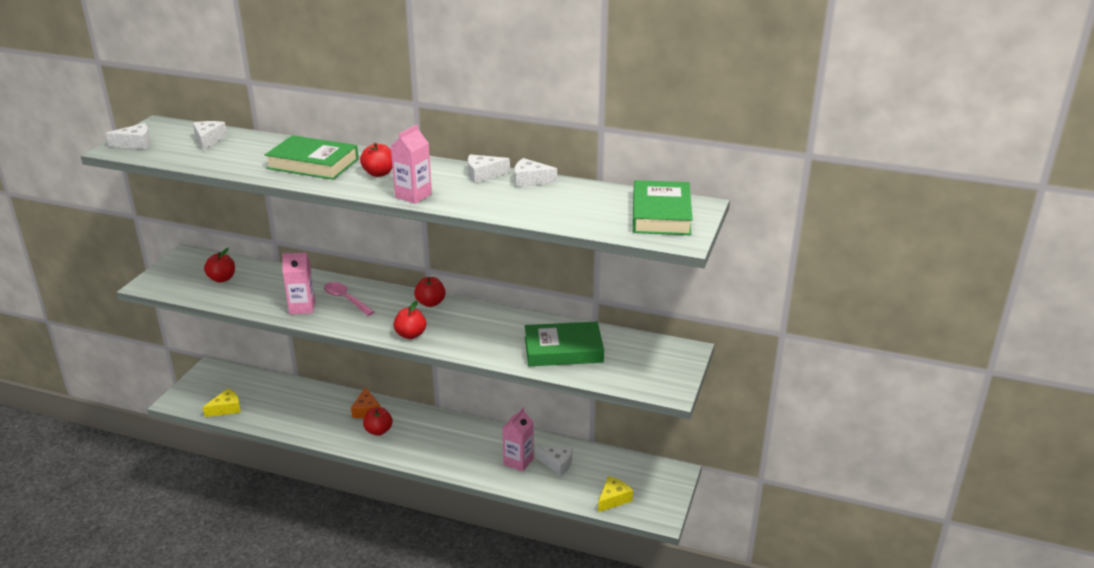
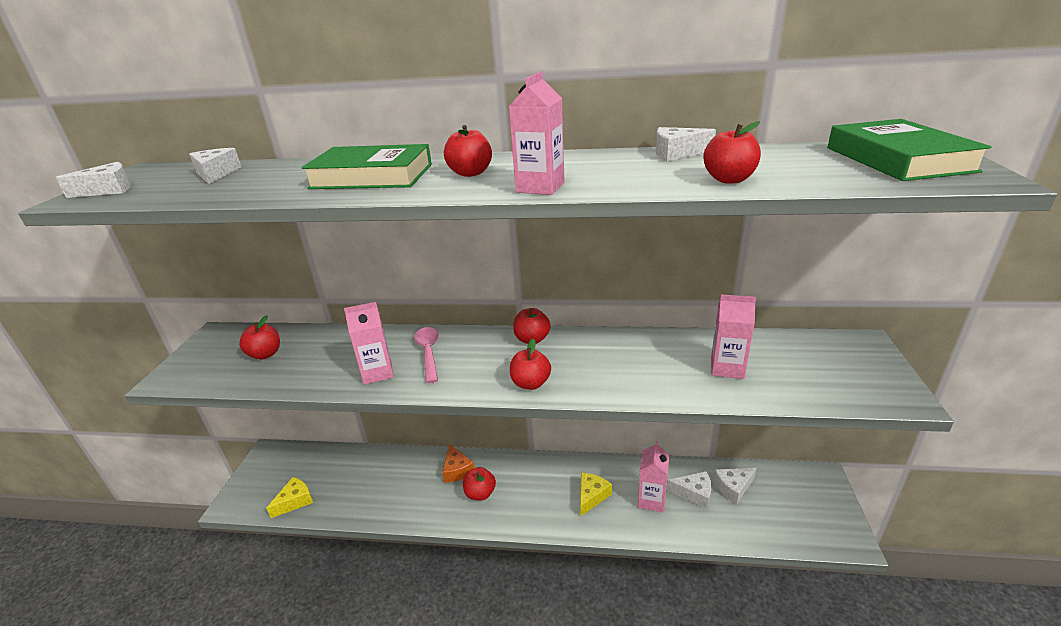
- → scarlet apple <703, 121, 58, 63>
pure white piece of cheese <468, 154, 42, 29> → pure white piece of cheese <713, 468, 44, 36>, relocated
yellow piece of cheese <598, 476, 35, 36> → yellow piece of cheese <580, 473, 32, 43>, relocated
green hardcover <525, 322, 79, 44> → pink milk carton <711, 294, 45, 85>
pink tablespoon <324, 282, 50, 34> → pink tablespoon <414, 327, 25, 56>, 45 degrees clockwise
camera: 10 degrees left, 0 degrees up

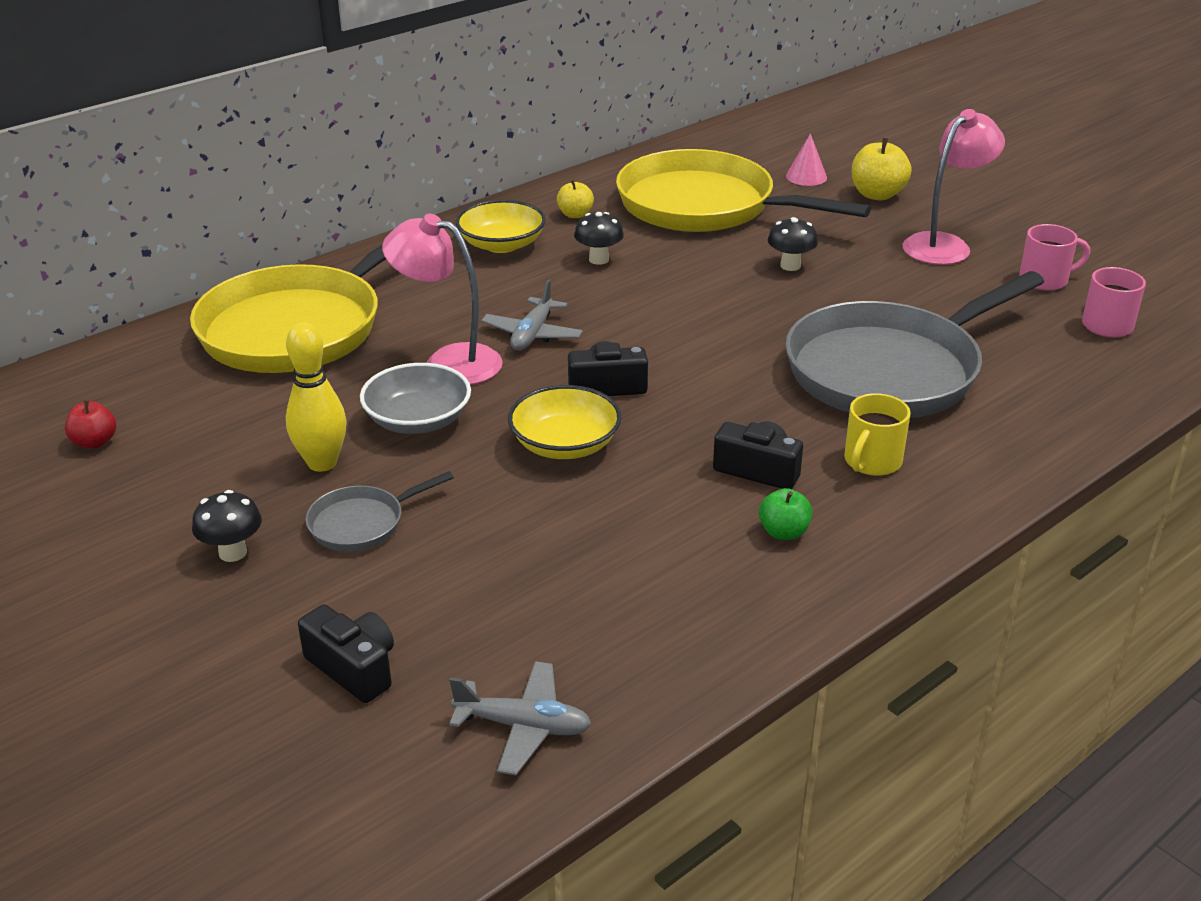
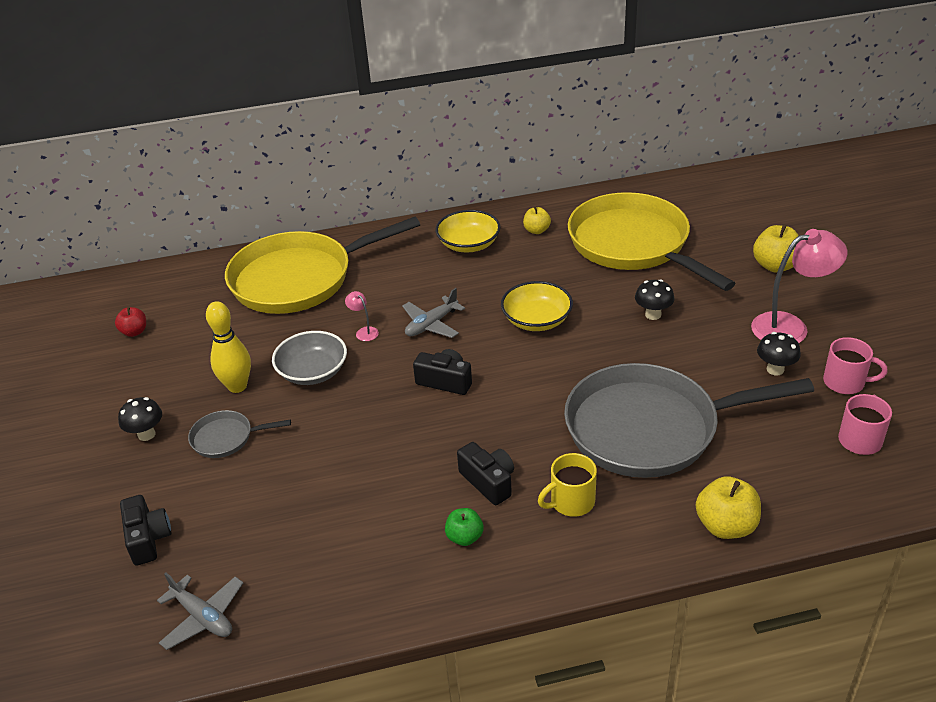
pink cone <786, 134, 41, 52> → -
- → yellow apple <696, 476, 65, 63>
yellow deep dish <508, 385, 113, 74> → yellow deep dish <501, 281, 72, 50>, relocated
ebony fungus <574, 212, 50, 53> → ebony fungus <757, 332, 44, 43>, relocated
pink reading lamp <382, 214, 121, 171> → pink reading lamp <345, 291, 34, 50>, x0.43
camera: 30 degrees right, 5 degrees up

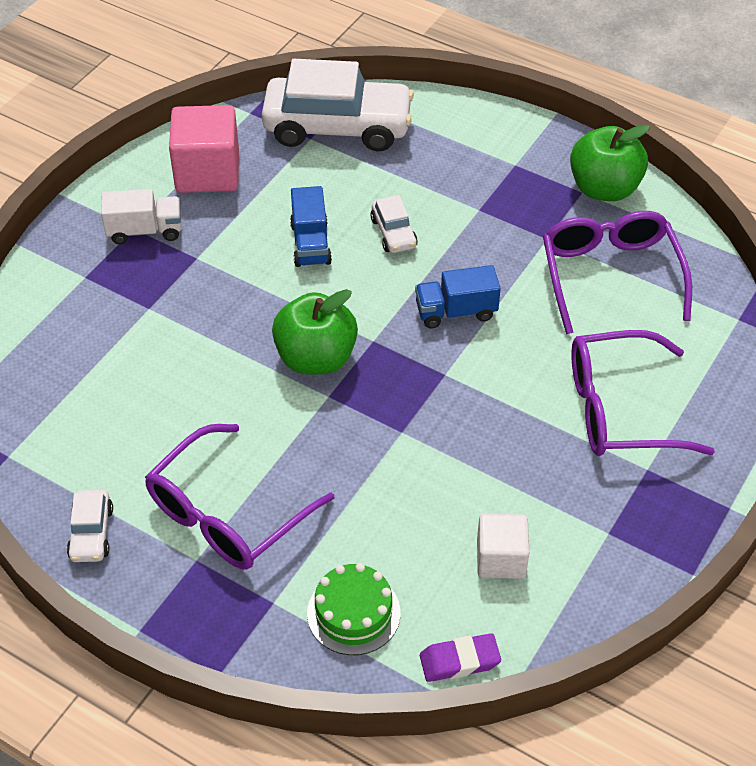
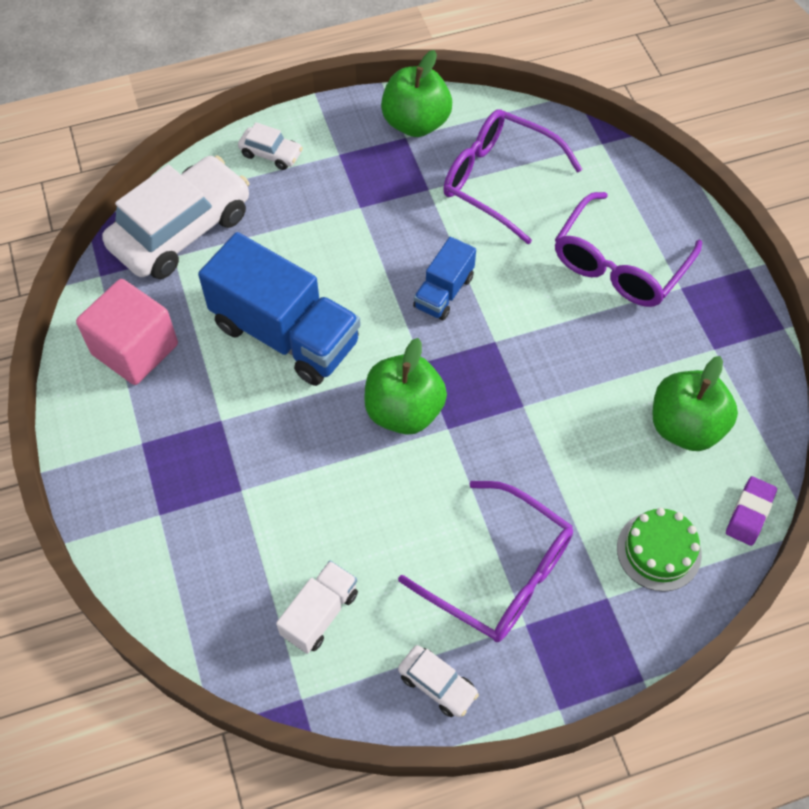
pure white toy truck <101, 189, 80, 56> → pure white toy truck <276, 561, 82, 93>, relocated
pure white car <370, 195, 48, 58> → pure white car <238, 122, 65, 48>, relocated
pure white block <477, 514, 52, 65> → green apple <652, 356, 86, 95>
royal purple glasses <145, 424, 190, 146> → royal purple glasses <398, 481, 175, 161>, 45 degrees counterclockwise
cobalt toy truck <290, 186, 42, 81> → cobalt toy truck <198, 232, 163, 154>, x1.96
camera: 50 degrees left, 10 degrees up

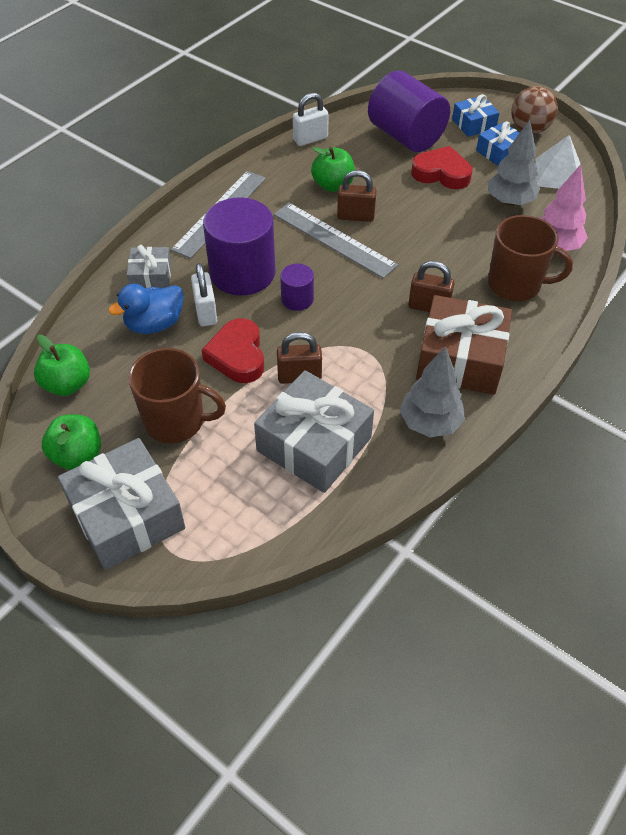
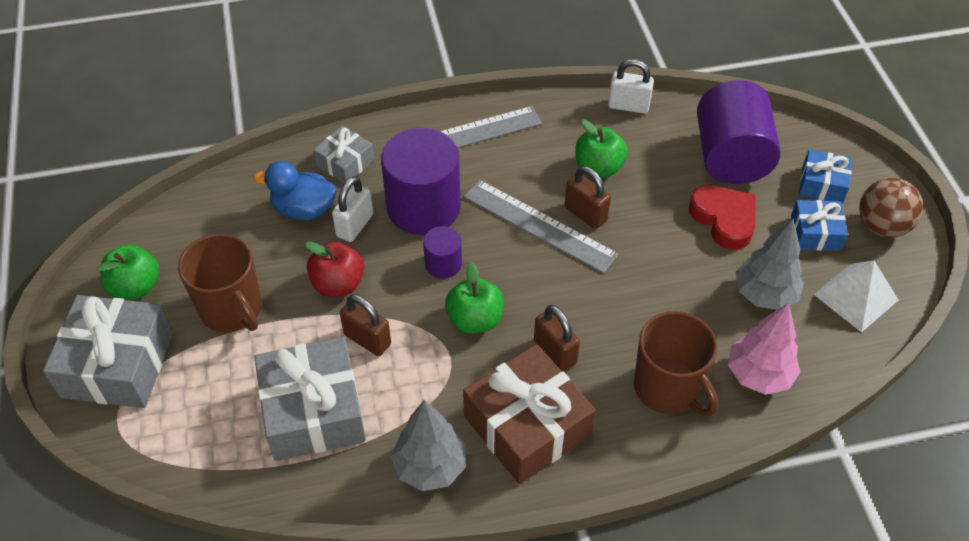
green apple <34, 335, 56, 61> → green apple <445, 262, 59, 71>, relocated
scarlet heart <202, 318, 62, 65> → scarlet apple <305, 241, 59, 56>
grey ruler <274, 203, 124, 75> → grey ruler <464, 180, 155, 93>, 45 degrees counterclockwise
camera: 40 degrees right, 0 degrees up

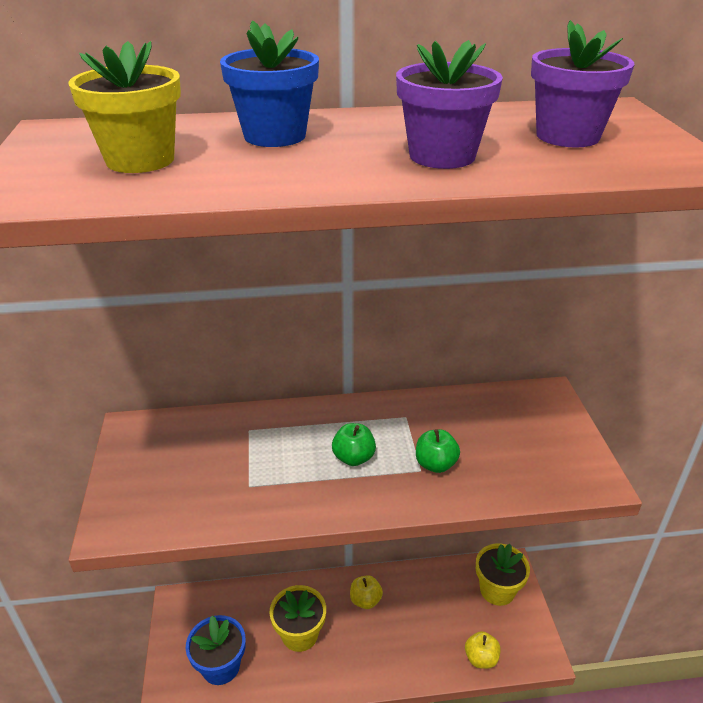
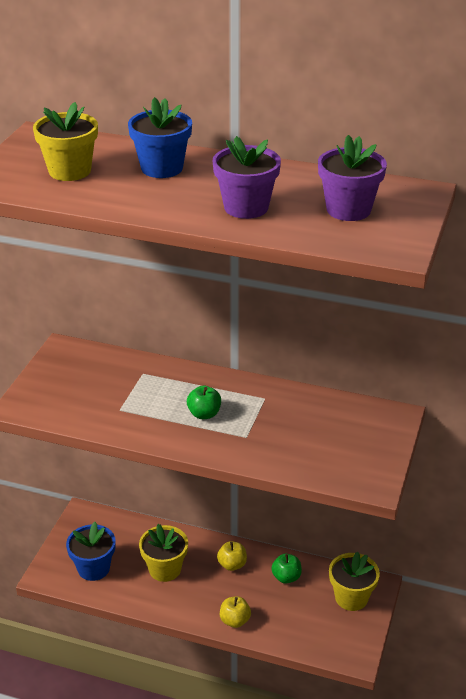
green apple <416, 429, 44, 44> → green apple <271, 554, 31, 30>, relocated
yellow apple <465, 631, 36, 38> → yellow apple <220, 596, 31, 32>, relocated
camera: 25 degrees right, 0 degrees up

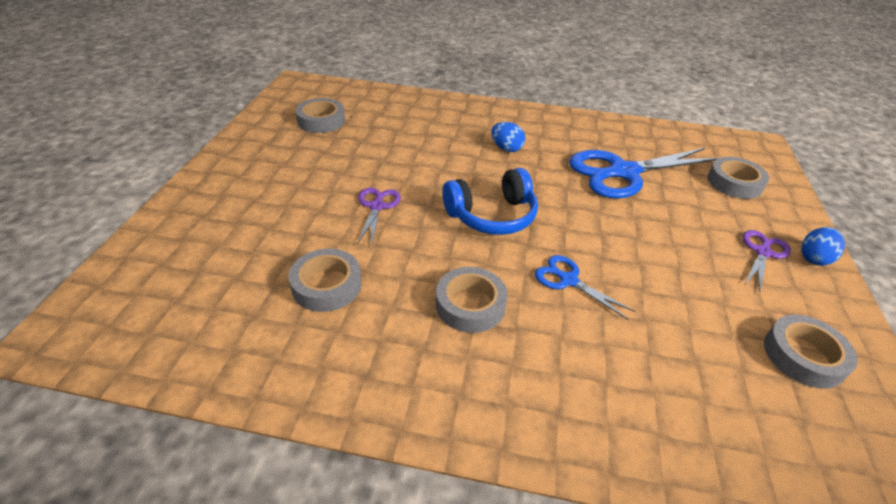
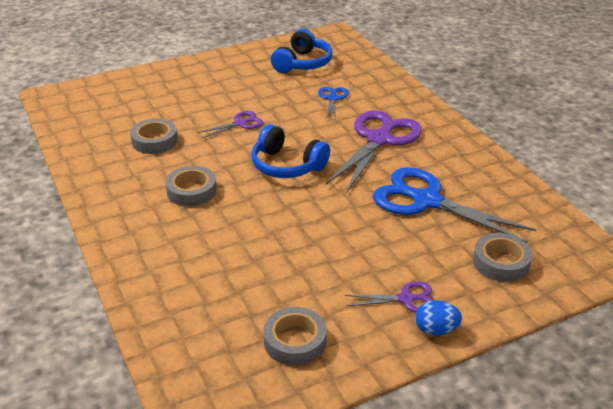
cobalt pair of scissors <535, 255, 100, 65> → cobalt pair of scissors <318, 87, 31, 33>, relocated
grey sticky tape <295, 98, 50, 35> → cobalt headphones <271, 29, 62, 44>
cobalt egg <491, 122, 35, 30> → royal purple pair of scissors <325, 110, 97, 82>
camera: 55 degrees right, 5 degrees down

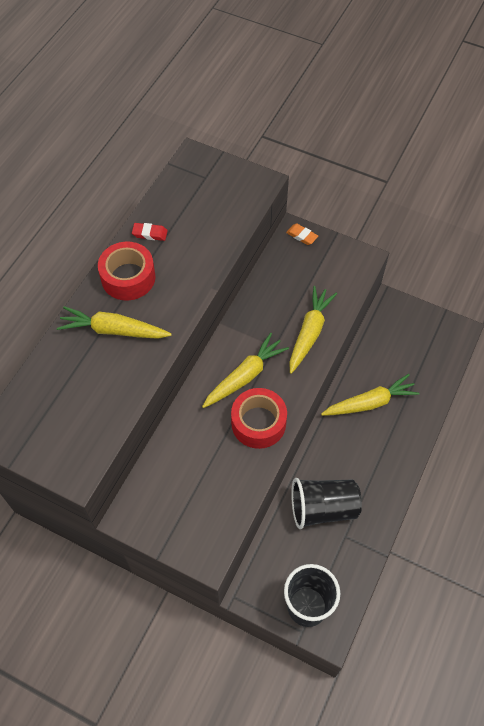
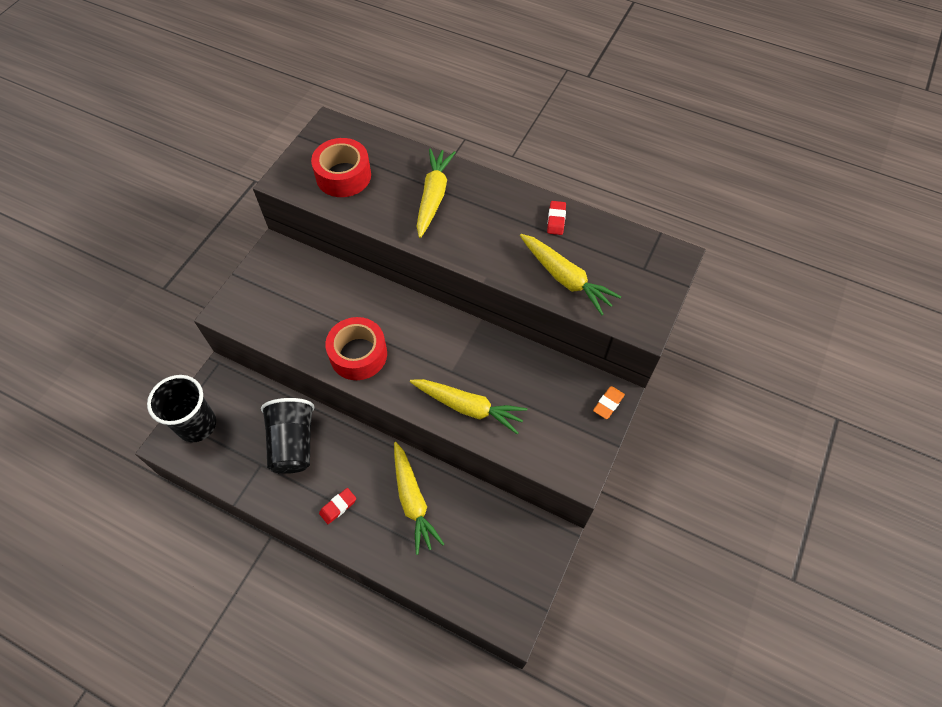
- → scarlet eraser <319, 488, 37, 36>
scarlet sticky tape <98, 242, 58, 58> → scarlet sticky tape <311, 138, 60, 59>, relocated
yellow toy carrot <202, 333, 87, 75> → yellow toy carrot <520, 234, 101, 81>, relocated
camera: 90 degrees right, 0 degrees up

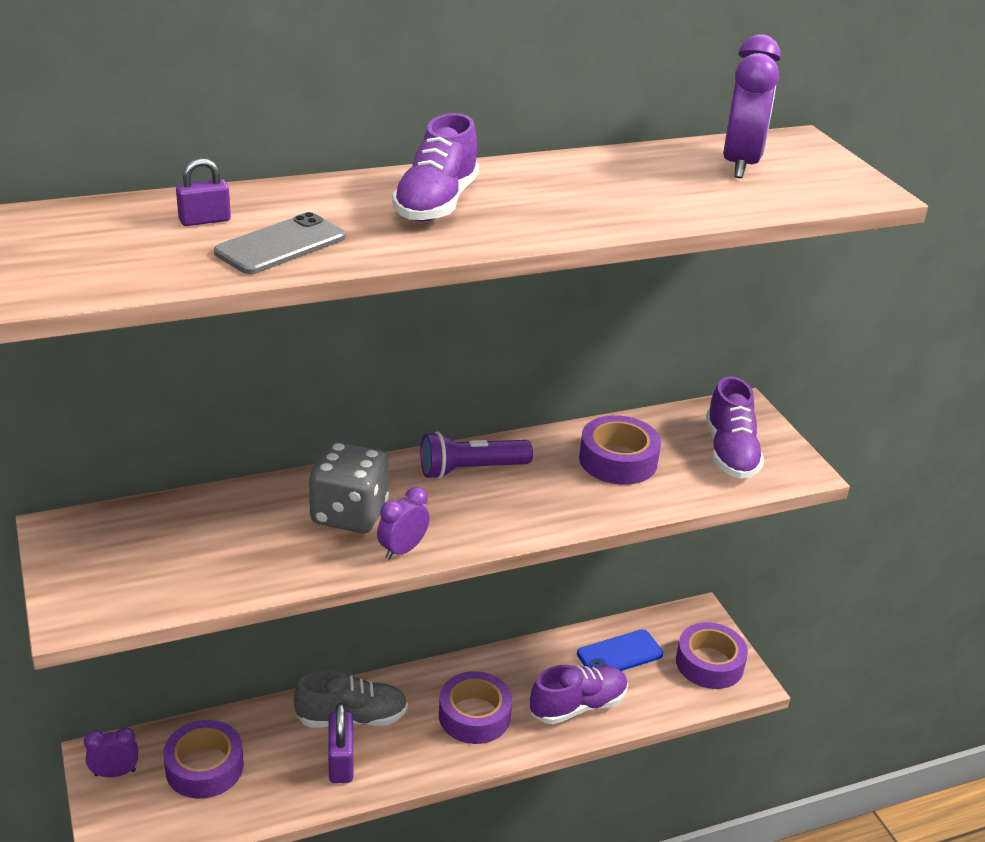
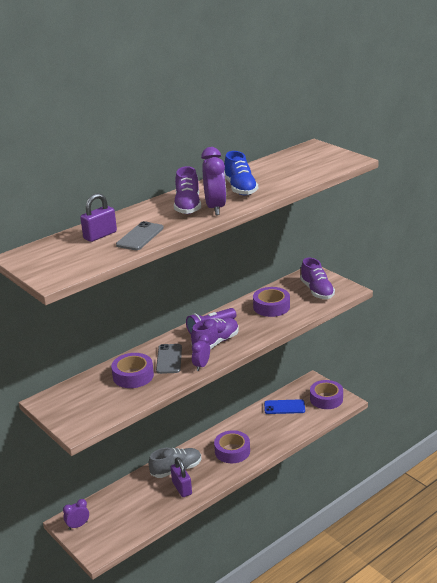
- → cobalt lace-up shoe <224, 151, 34, 44>
royal purple sticky tape <163, 720, 81, 79> → royal purple sticky tape <111, 353, 43, 35>, relocated
royal purple lace-up shoe <530, 665, 98, 59> → royal purple lace-up shoe <191, 318, 48, 31>, relocated
royal purple clock <723, 34, 58, 144> → royal purple clock <201, 147, 25, 68>, relocated
grey dice <309, 441, 80, 92> → grey mobile phone <156, 344, 26, 30>
cobalt mobile phone <577, 629, 86, 42> → cobalt mobile phone <264, 399, 41, 15>, 45 degrees clockwise
royal purple lock <176, 158, 55, 68> → royal purple lock <80, 193, 37, 49>, x1.55
camera: 15 degrees left, 5 degrees down

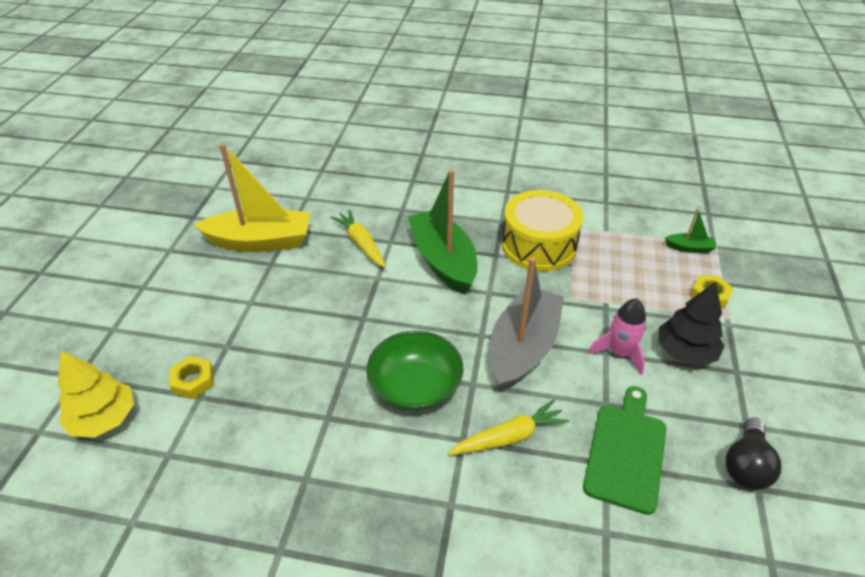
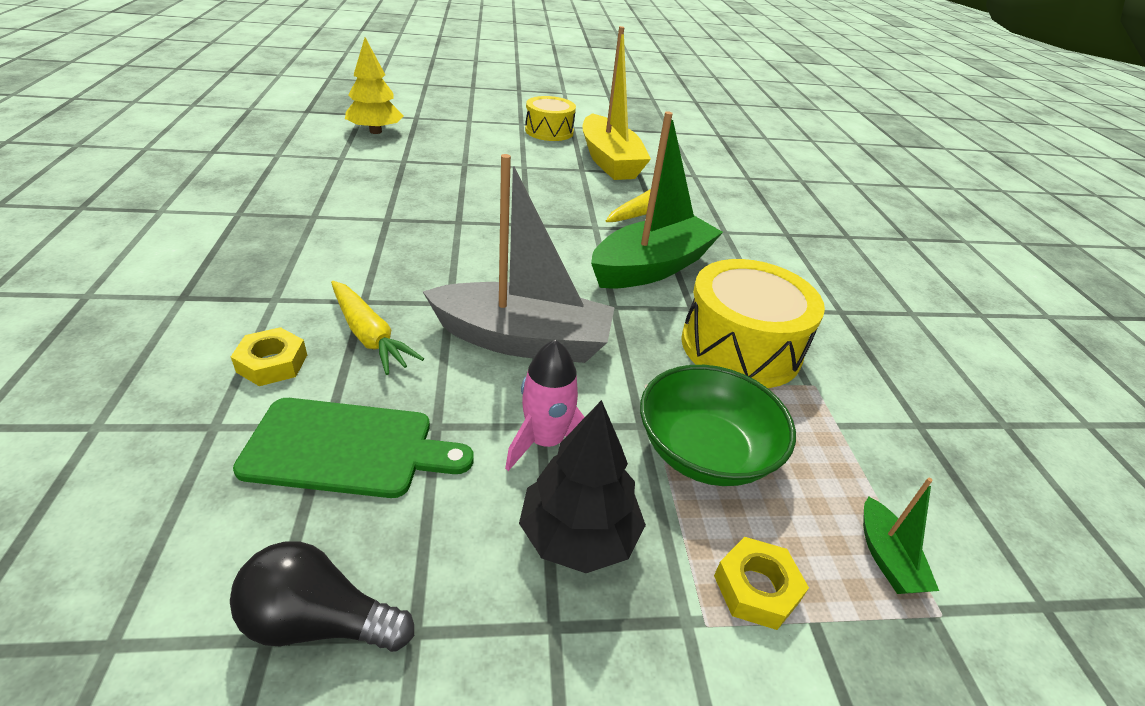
- → yellow snare drum <525, 96, 51, 45>
yellow hexagon nut <169, 356, 44, 43> → yellow hexagon nut <231, 327, 76, 59>, relocated
green deep dish <366, 331, 98, 80> → green deep dish <640, 365, 156, 121>, relocated
camera: 70 degrees right, 5 degrees down

